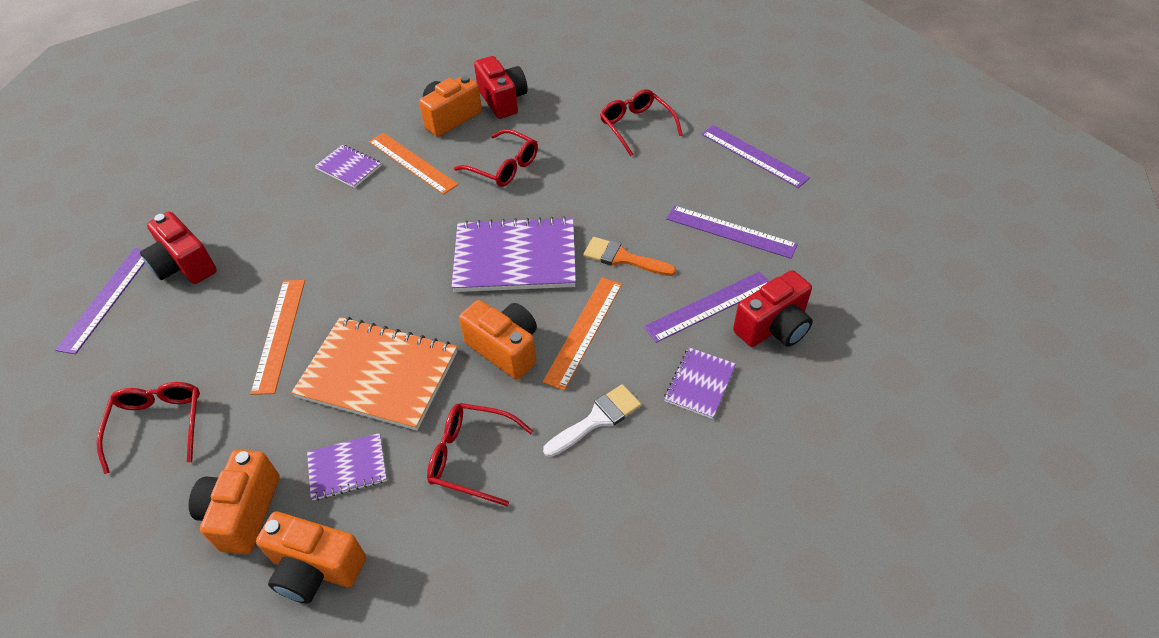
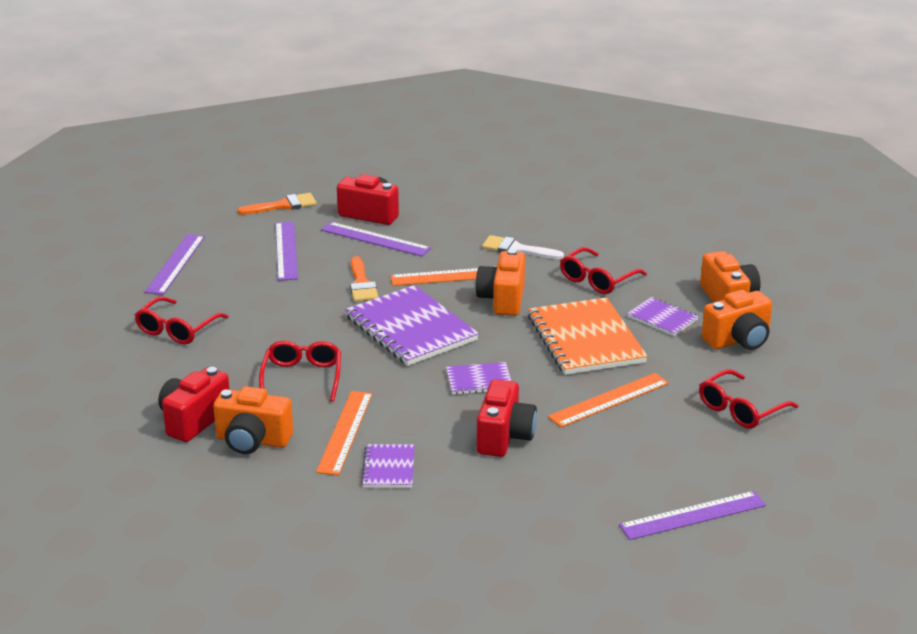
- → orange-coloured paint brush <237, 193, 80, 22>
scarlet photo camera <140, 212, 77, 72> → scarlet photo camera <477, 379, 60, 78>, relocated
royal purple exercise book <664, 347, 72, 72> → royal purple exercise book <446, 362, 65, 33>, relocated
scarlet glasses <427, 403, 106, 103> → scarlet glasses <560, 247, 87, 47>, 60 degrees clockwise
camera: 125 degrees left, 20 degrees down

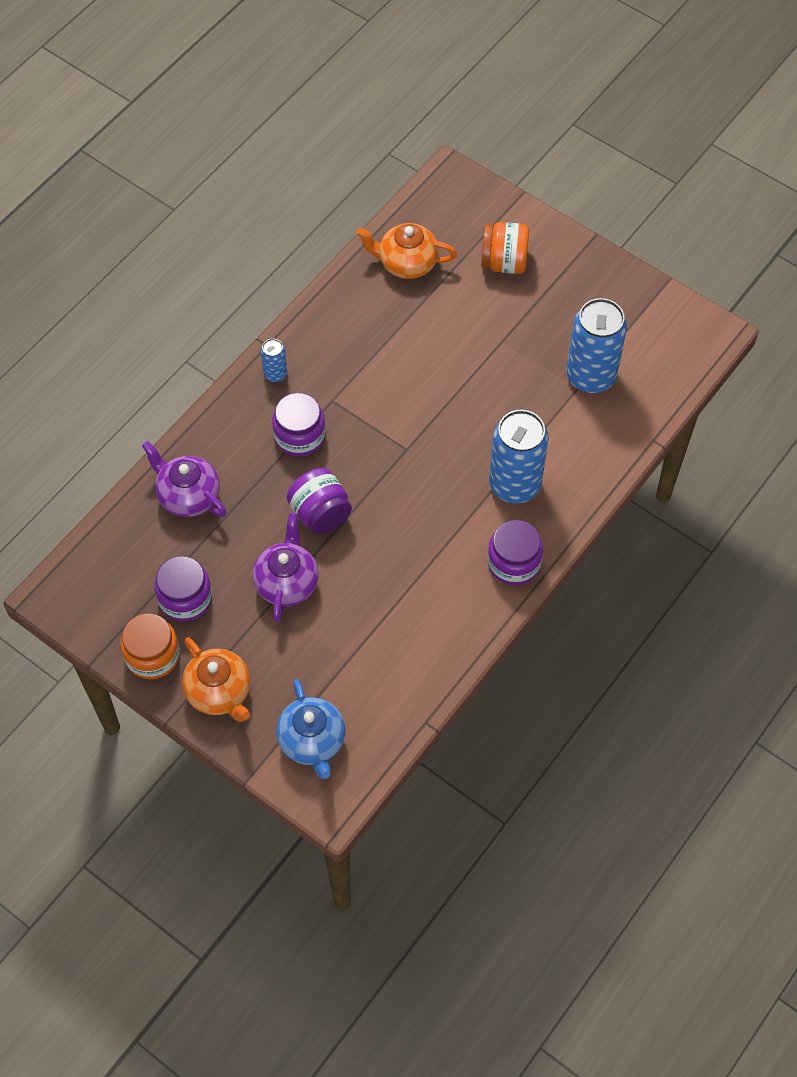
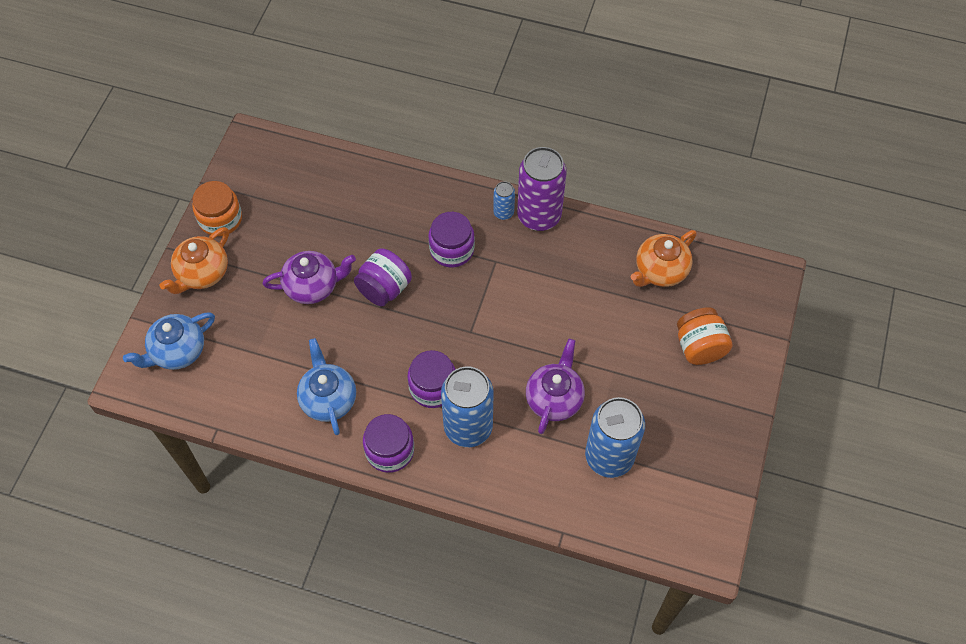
- → cobalt china teapot <297, 338, 59, 97>
- → royal purple soda can <517, 147, 50, 84>
royal purple china teapot <142, 441, 85, 76> → royal purple china teapot <526, 339, 59, 95>, relocated
royal purple jam jar <154, 556, 58, 65> → royal purple jam jar <408, 350, 48, 58>, relocated
orange-coloured china teapot <356, 223, 101, 56> → orange-coloured china teapot <631, 230, 66, 57>, 120 degrees counterclockwise
camera: 70 degrees right, 0 degrees up

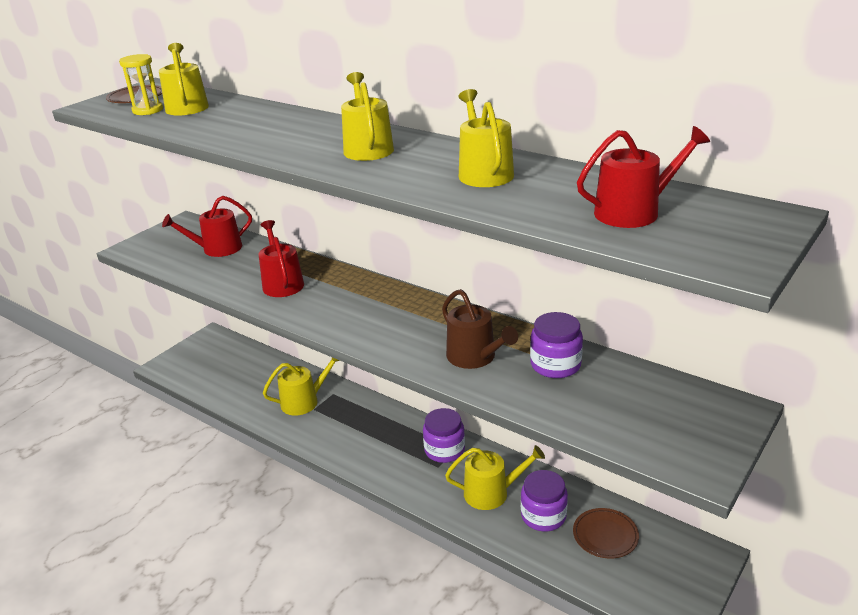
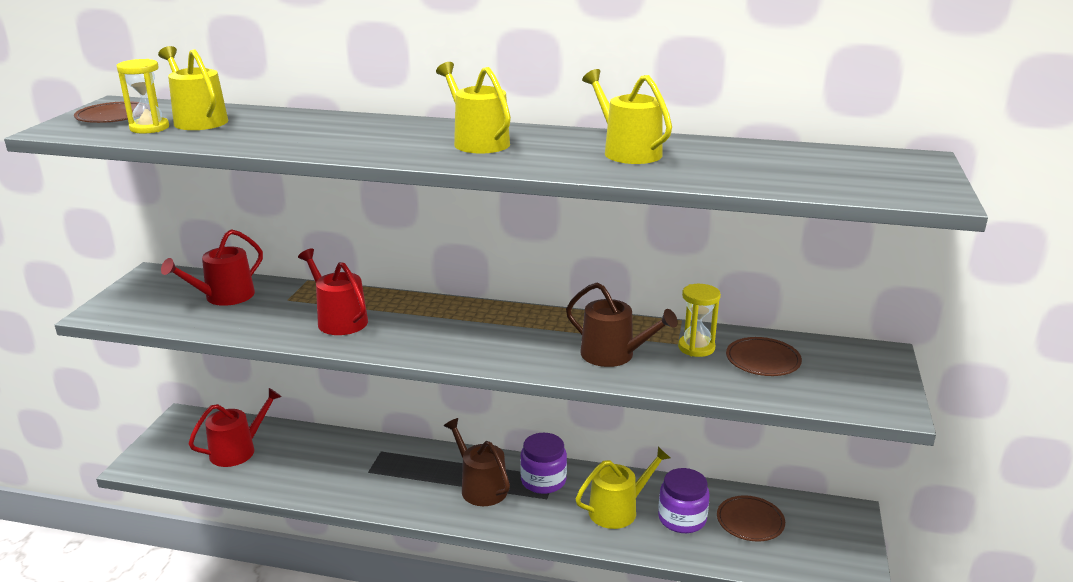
yellow watering pot <263, 357, 77, 59> → -
- → dark brown watering pot <444, 418, 66, 88>
- → dark brown flat dish <726, 337, 76, 39>
scarlet watering pot <577, 126, 133, 102> → scarlet watering pot <189, 388, 93, 79>, relocated
royal purple jam jar <530, 312, 53, 66> → yellow sandglass <678, 284, 43, 73>
camera: 25 degrees left, 5 degrees down

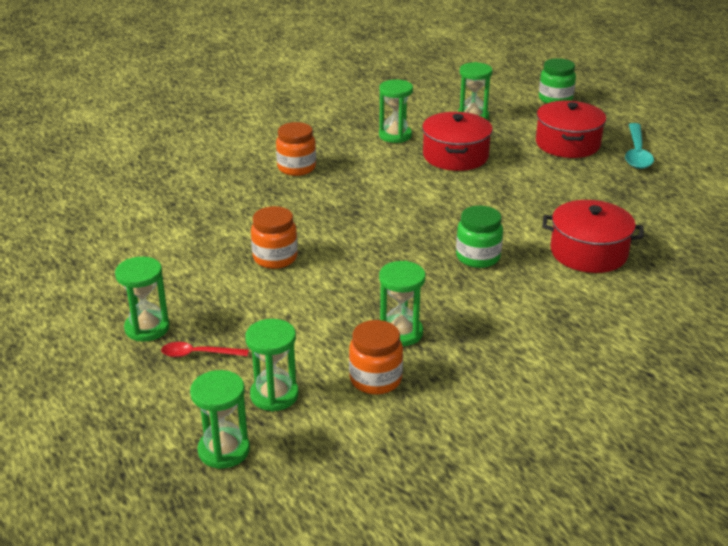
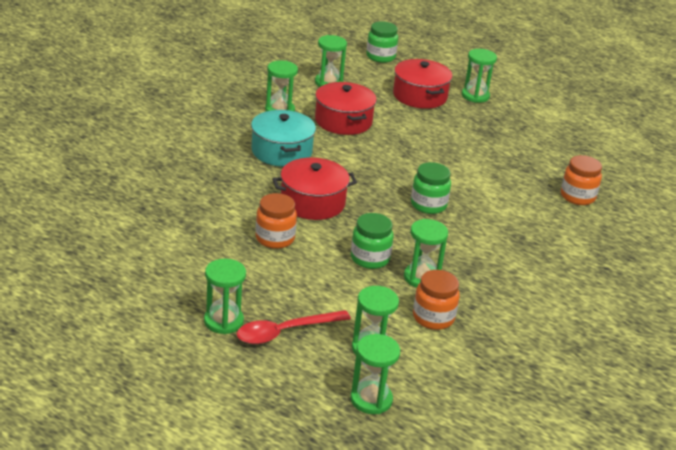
- → aqua stockpot <251, 110, 65, 57>
- → green jam jar <351, 213, 43, 56>
orange-coloured jam jar <276, 122, 40, 54> → orange-coloured jam jar <561, 155, 41, 50>, relocated
scarlet stockpot <542, 200, 102, 73> → scarlet stockpot <272, 158, 85, 62>, relocated
aqua tablespoon <625, 123, 29, 46> → green sandglass <462, 49, 35, 54>
scarlet tablespoon <161, 342, 88, 15> → scarlet tablespoon <237, 310, 114, 34>, x1.62
camera: 30 degrees left, 0 degrees up

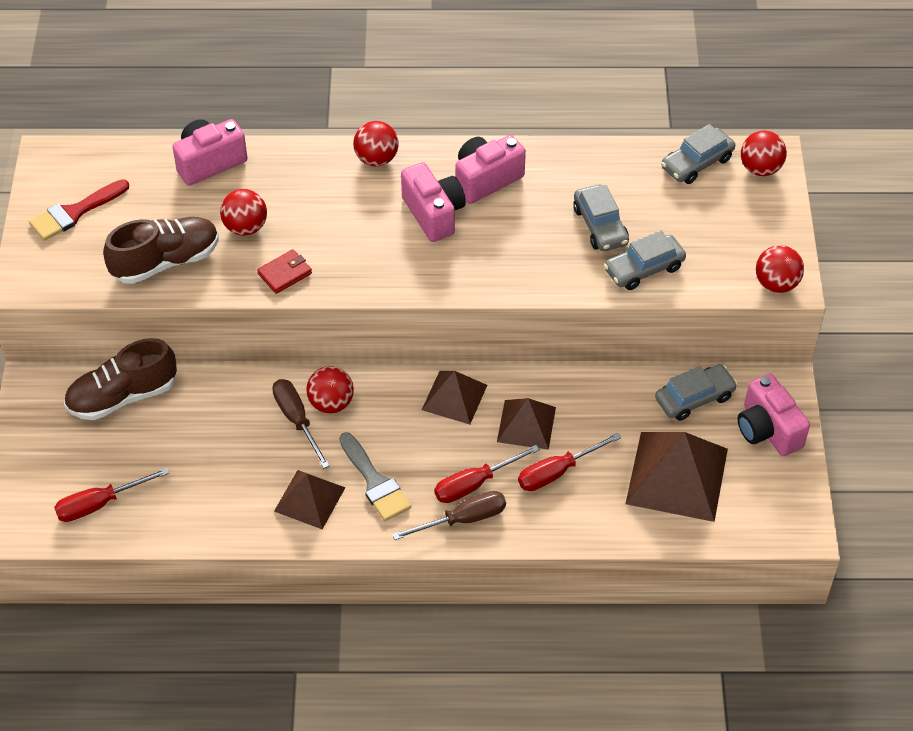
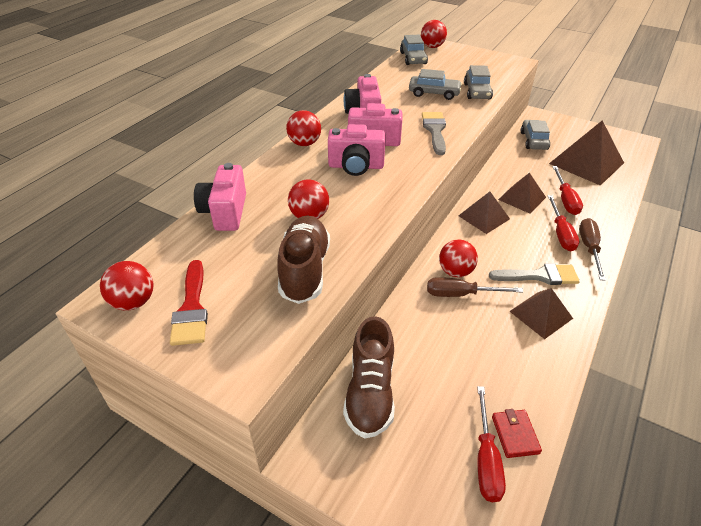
- → grey paint brush <422, 112, 24, 43>
scarlet wallet <257, 249, 55, 45> → scarlet wallet <492, 409, 50, 49>, relocated
pink photo camera <737, 373, 73, 83> → pink photo camera <328, 124, 57, 52>, relocated
scarlet play ball <756, 245, 48, 48> → scarlet play ball <100, 261, 53, 50>, relocated
camera: 60 degrees left, 10 degrees down

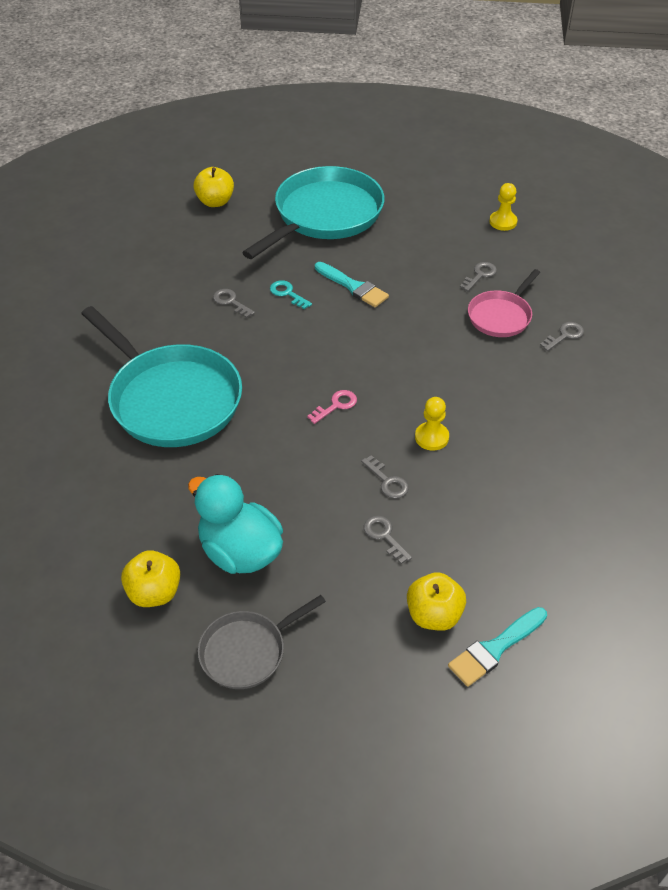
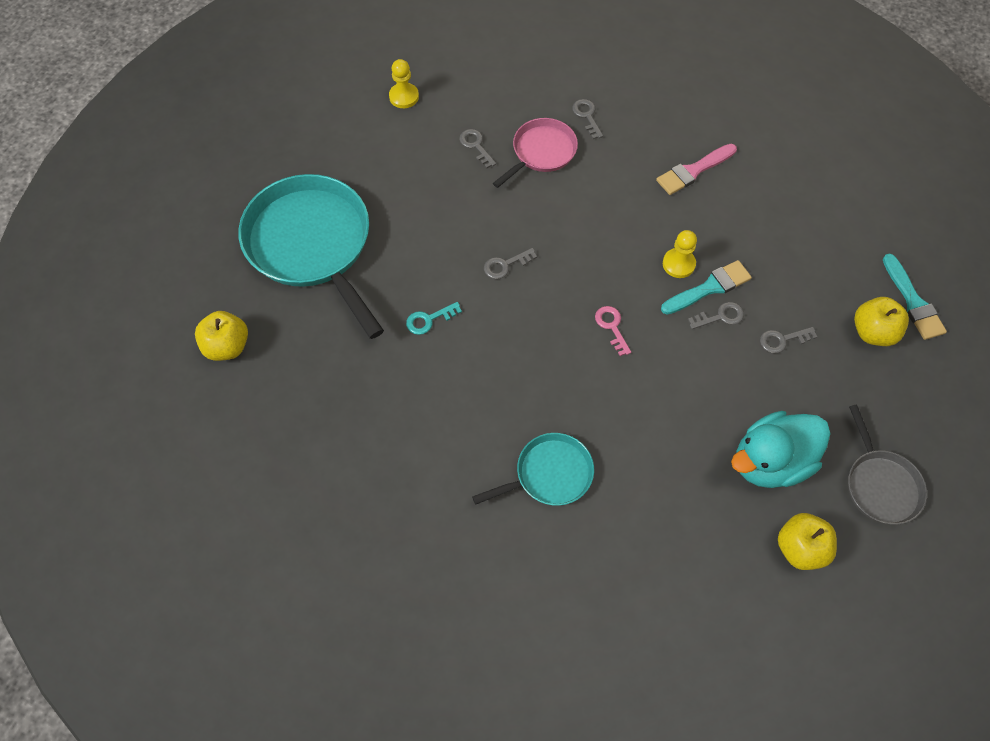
- → pink paint brush <656, 144, 81, 51>
grey key <213, 289, 42, 29> → grey key <484, 248, 53, 31>, relocated
aqua paint brush <315, 262, 74, 45> → aqua paint brush <661, 260, 91, 54>, relocated
pink skillet <468, 269, 72, 68> → pink skillet <493, 118, 85, 70>, 105 degrees counterclockwise
aqua skillet <81, 306, 161, 141> → aqua skillet <472, 433, 122, 73>, x0.53
camera: 70 degrees left, 15 degrees up

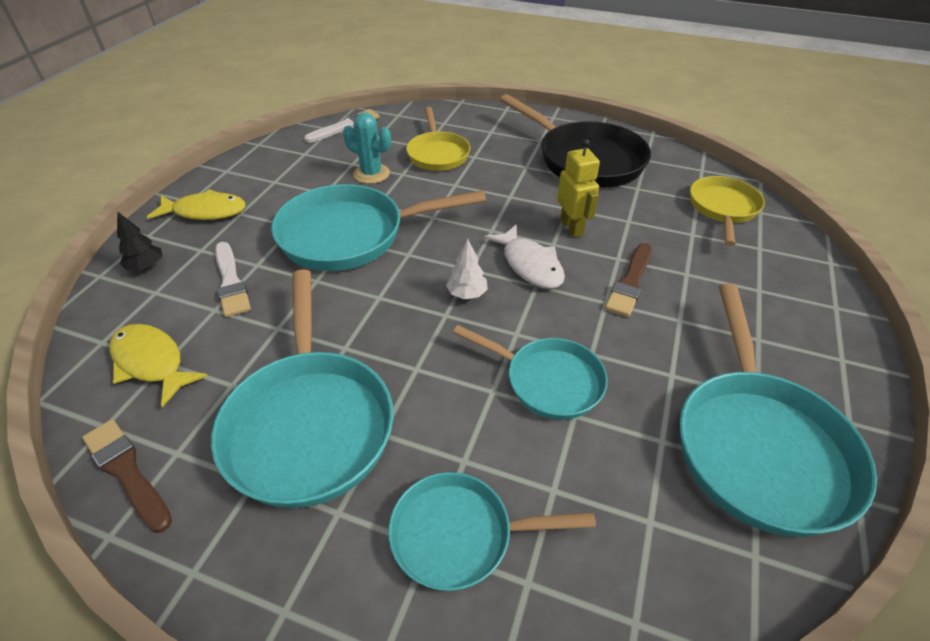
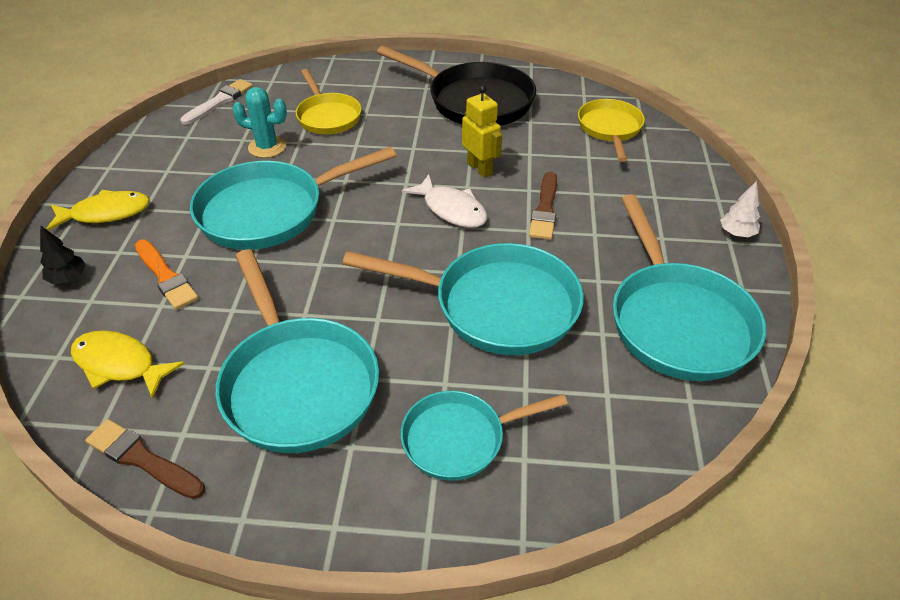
pure white fir tree <446, 238, 42, 62> → pure white fir tree <720, 181, 40, 56>, relocated
pure white paint brush <215, 242, 36, 75> → orange-coloured paint brush <135, 240, 64, 70>
aqua skillet <453, 325, 155, 95> → aqua skillet <342, 243, 242, 112>, x1.65
camera: 15 degrees left, 0 degrees up

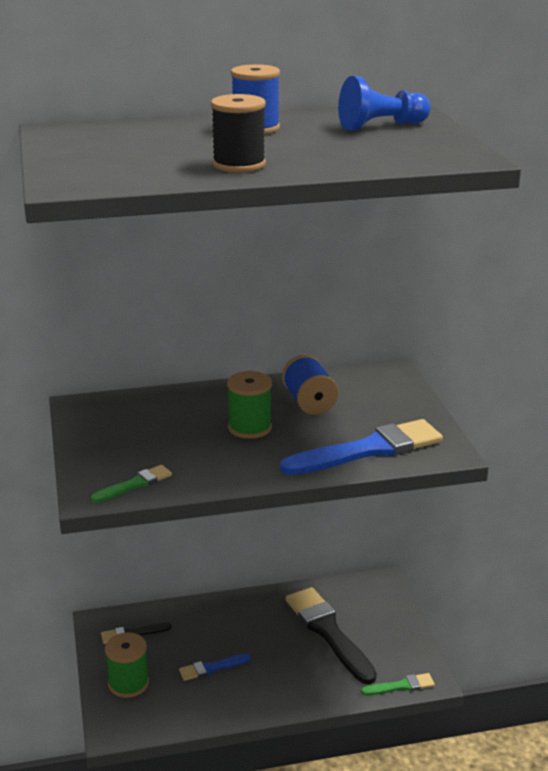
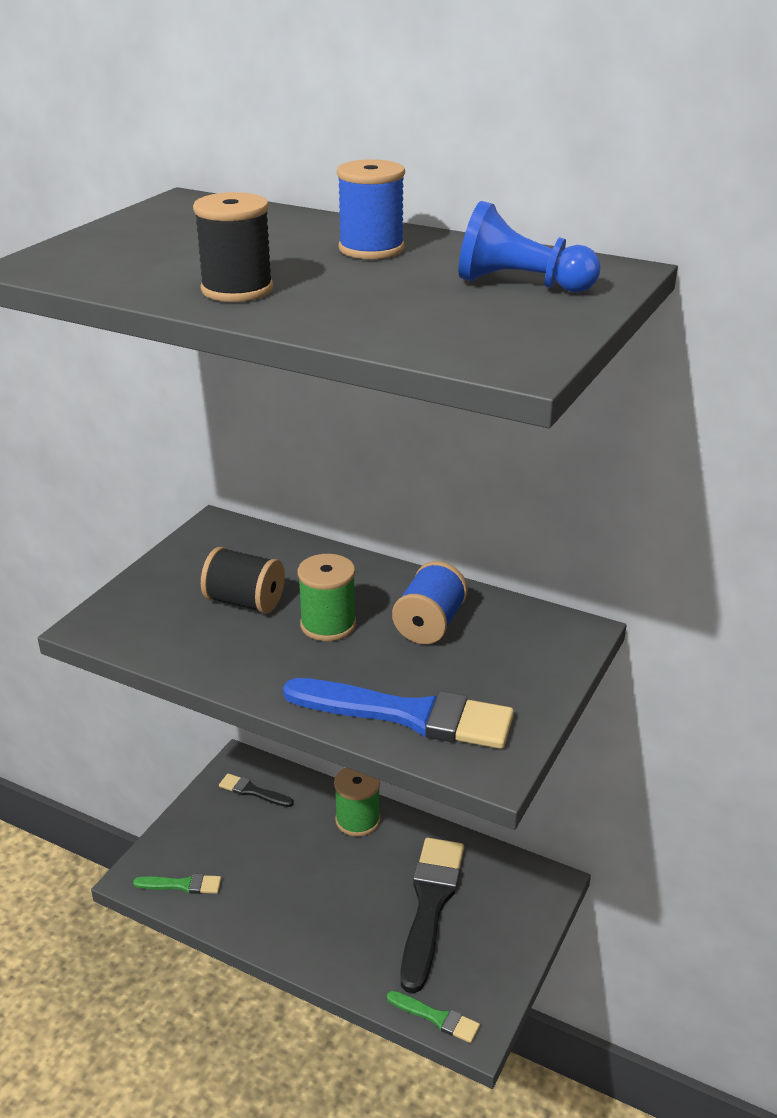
cobalt paint brush <179, 654, 72, 27> → -
- → ebony reel of thread <201, 547, 84, 67>
green paint brush <91, 465, 81, 38> → green paint brush <133, 874, 88, 20>, relocated
green reel of thread <105, 632, 44, 66> → green reel of thread <334, 767, 47, 70>, relocated
camera: 40 degrees right, 5 degrees up

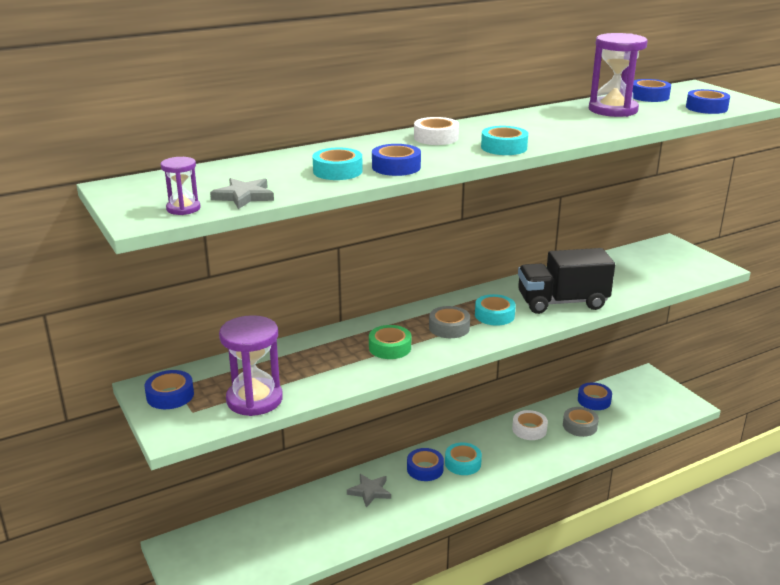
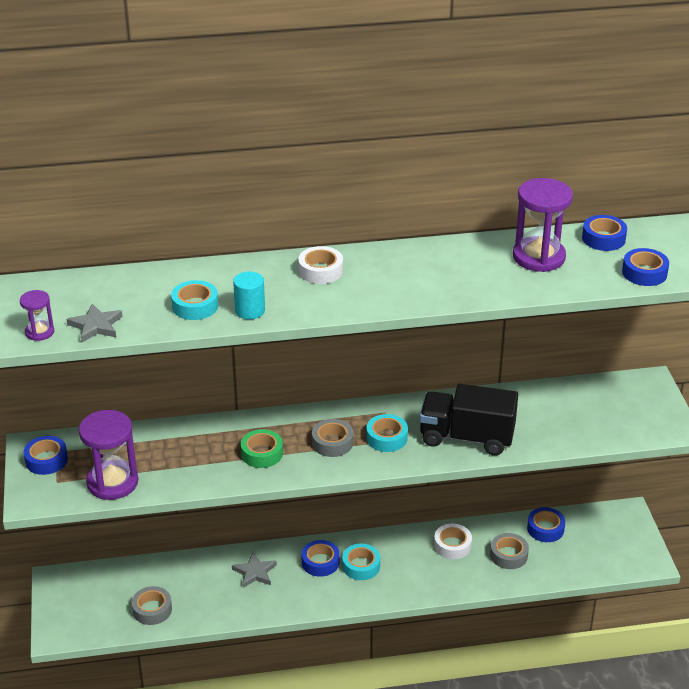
aqua sticky tape <481, 126, 47, 29> → -
- → grey sticky tape <131, 586, 41, 39>
cobalt sticky tape <372, 144, 49, 32> → aqua solid cylinder <233, 272, 32, 47>
camera: 20 degrees right, 10 degrees up

